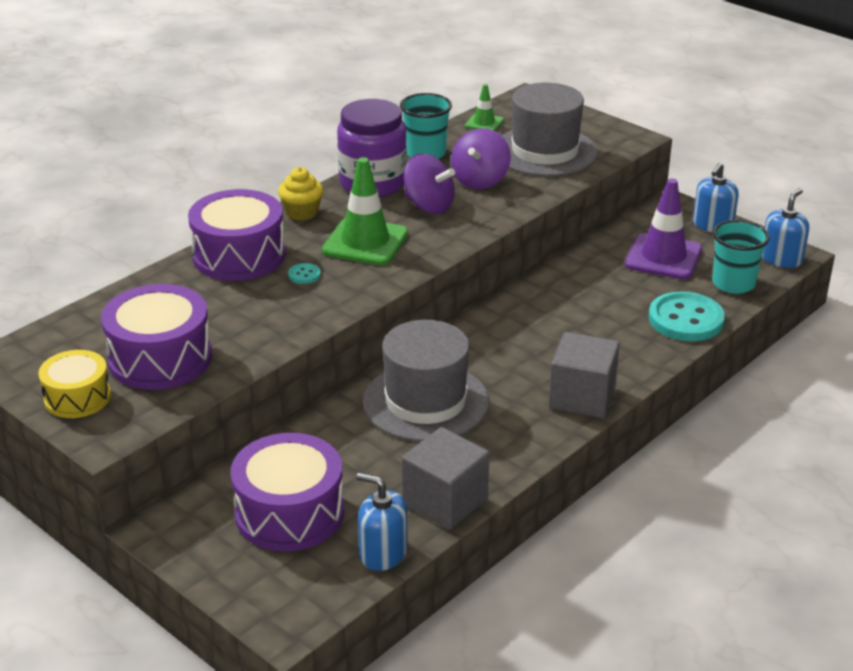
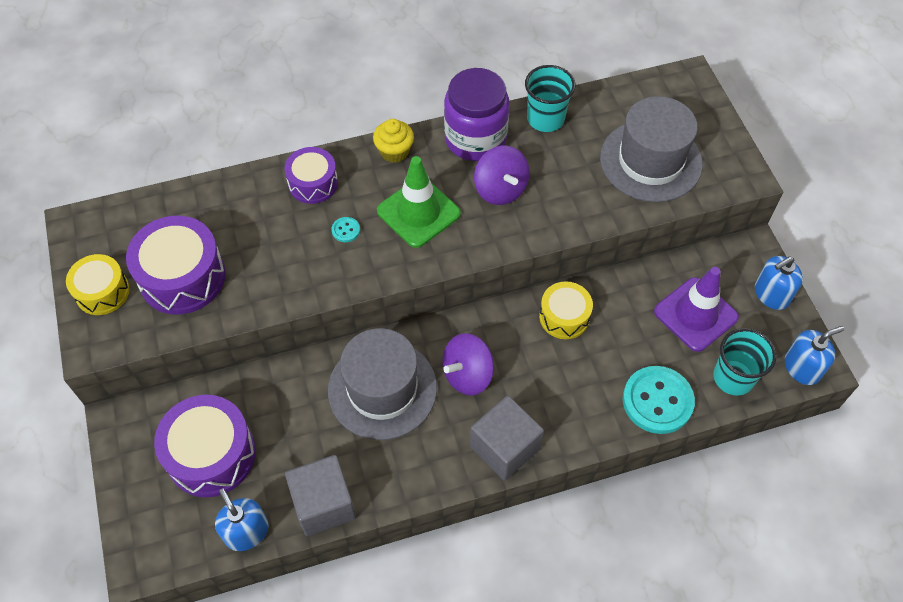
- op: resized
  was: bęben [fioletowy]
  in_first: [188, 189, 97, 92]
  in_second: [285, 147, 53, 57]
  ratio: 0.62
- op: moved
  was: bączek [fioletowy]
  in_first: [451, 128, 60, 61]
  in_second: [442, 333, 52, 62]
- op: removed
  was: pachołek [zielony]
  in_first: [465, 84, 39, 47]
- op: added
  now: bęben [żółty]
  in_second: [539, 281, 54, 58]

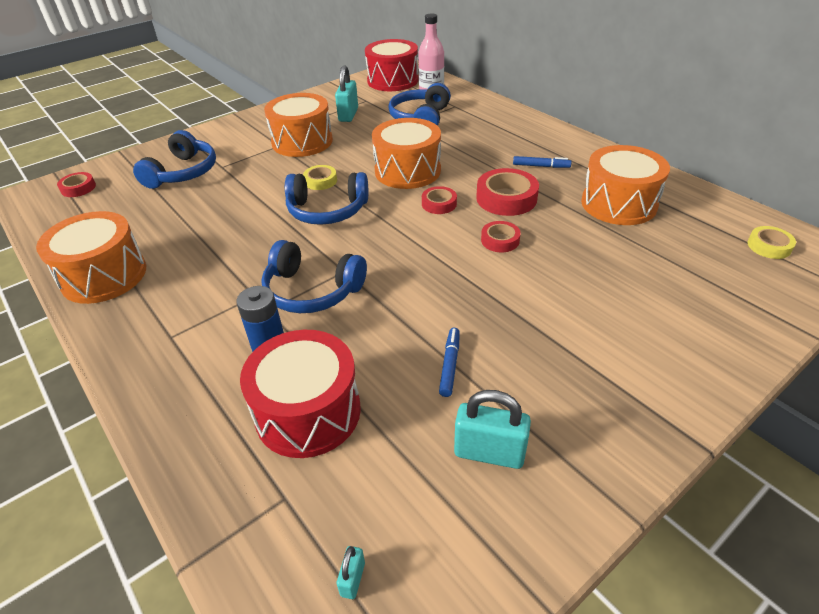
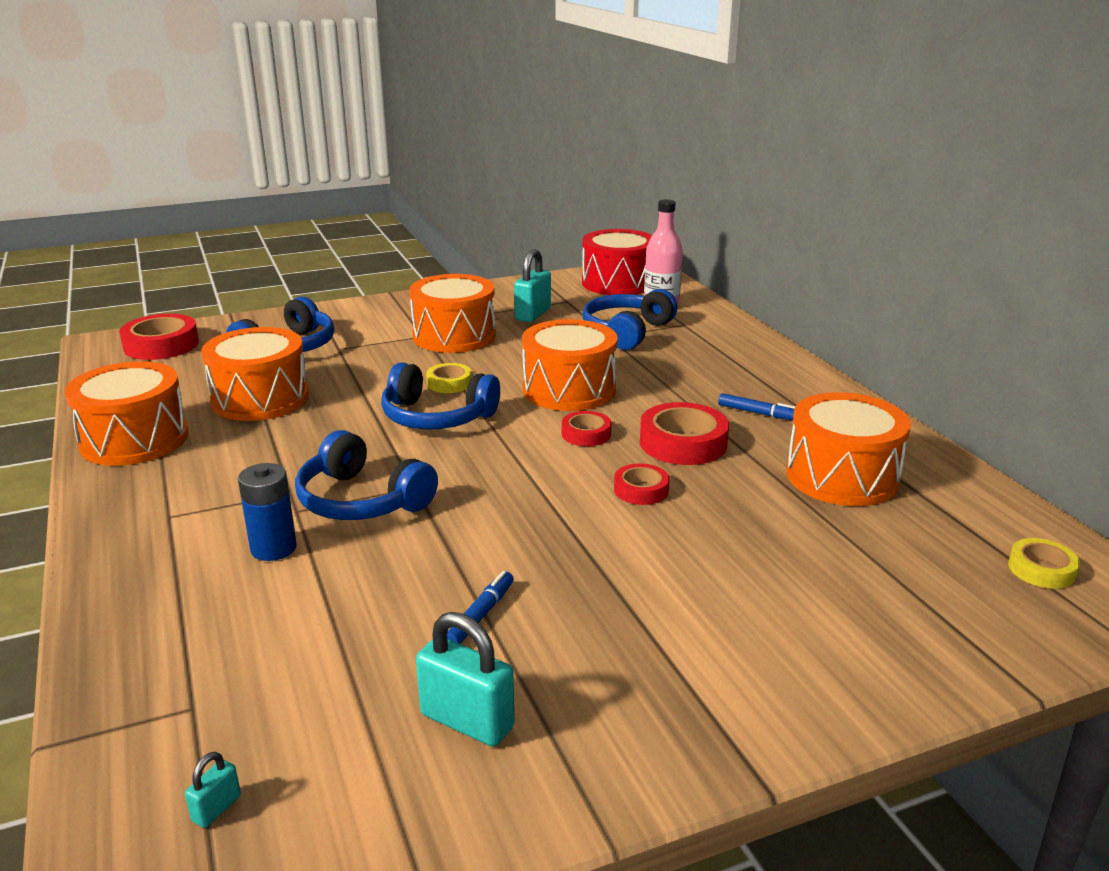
- op: resized
  was: taśma klejąca [czerwony]
  in_first: [57, 172, 39, 25]
  in_second: [120, 314, 79, 46]
  ratio: 1.73
- op: removed
  was: bęben [czerwony]
  in_first: [240, 330, 121, 128]
- op: added
  now: bęben [pomarańczowy]
  in_second: [201, 327, 108, 94]

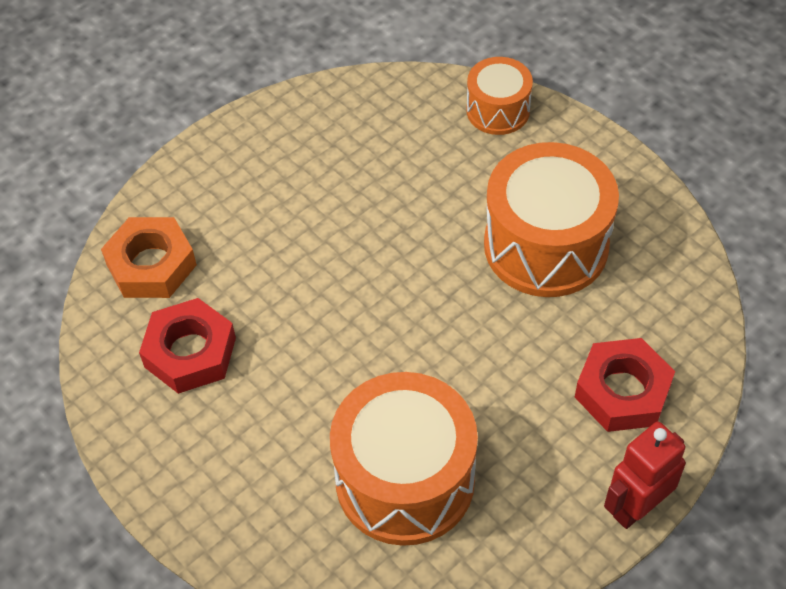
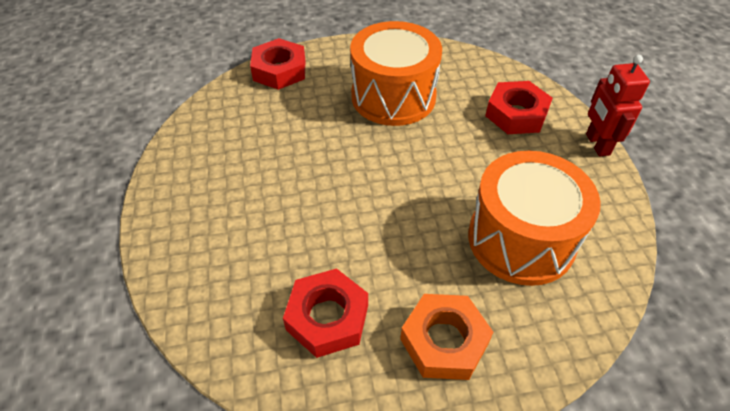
- op: moved
  was: nakrętka [pomarańczowy]
  in_first: [101, 217, 96, 81]
  in_second: [400, 294, 93, 86]
- op: replaced
  was: bęben [pomarańczowy]
  now: nakrętka [czerwony]
  in_first: [466, 57, 67, 78]
  in_second: [250, 38, 55, 52]

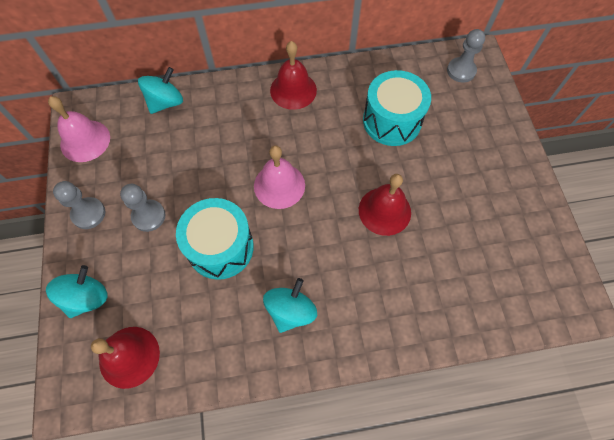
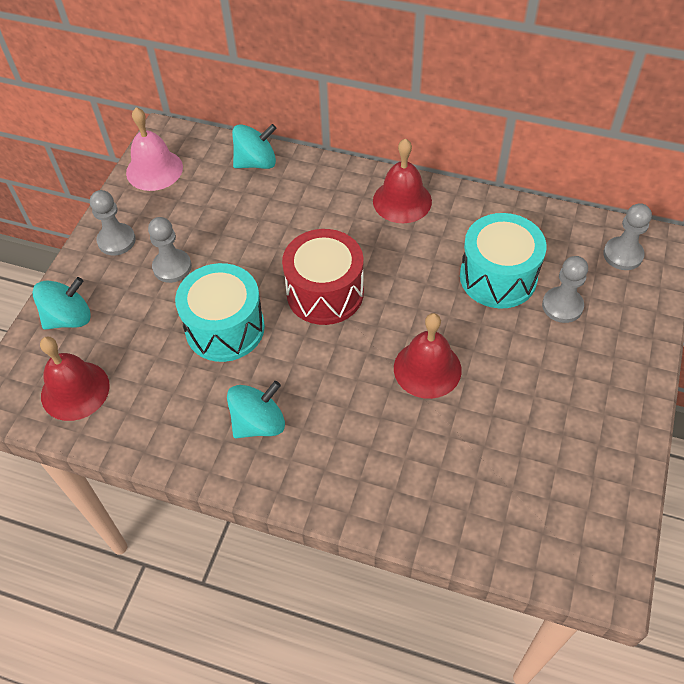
- op: replaced
  was: dzwonek [różowy]
  now: bęben [czerwony]
  in_first: [254, 145, 51, 64]
  in_second: [282, 229, 82, 96]
- op: added
  now: pionek [szary]
  in_second: [542, 256, 46, 67]

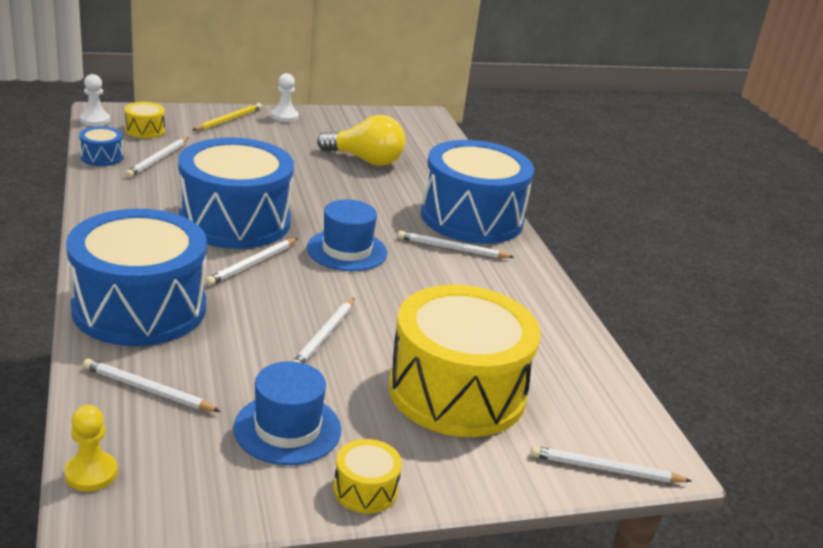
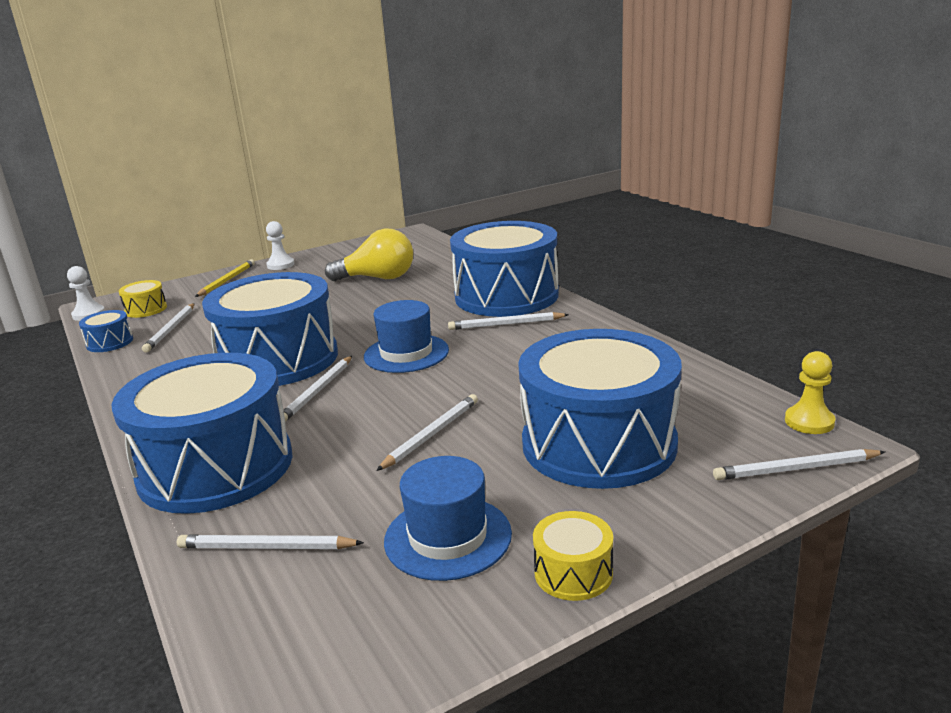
- op: moved
  was: pionek [żółty]
  in_first: [64, 405, 54, 87]
  in_second: [785, 351, 51, 83]
- op: turned
  was: ołówek [biały]
  in_first: [293, 298, 62, 65]
  in_second: [376, 394, 102, 77]
  clockwise: -150
- op: recoloured
  was: bęben [żółty]
  now: bęben [niebieski]
  in_first: [389, 285, 152, 152]
  in_second: [518, 329, 164, 160]

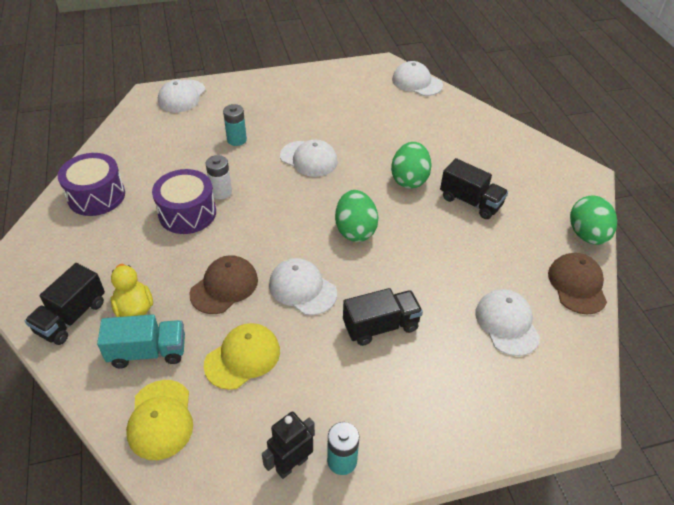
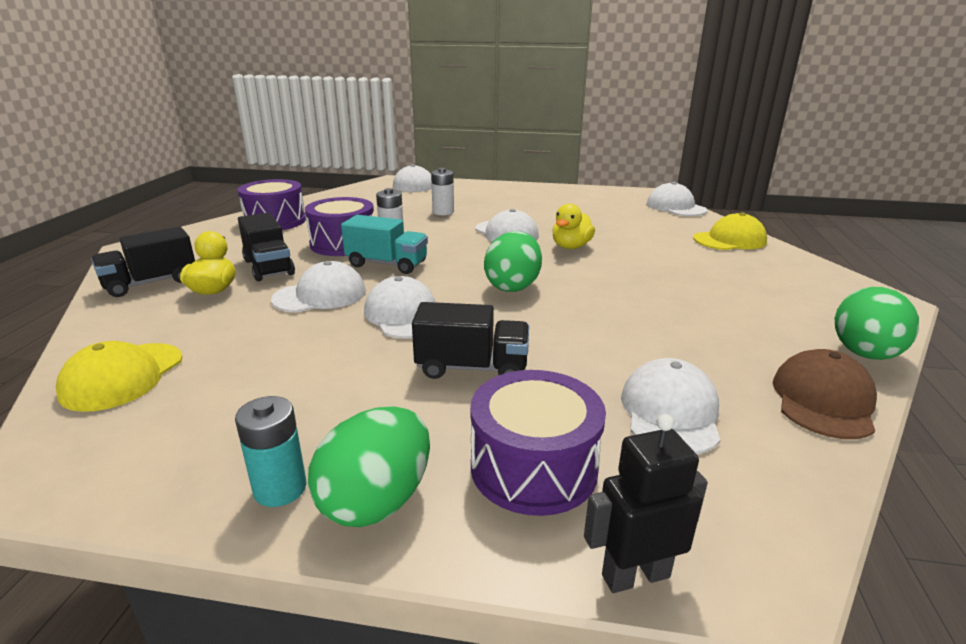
- op: moved
  was: ciężarówka [turkusowy]
  in_first: [97, 314, 88, 54]
  in_second: [341, 215, 87, 59]
- op: recoloured
  was: czapka [brązowy]
  now: czapka [biały]
  in_first: [189, 255, 69, 59]
  in_second: [271, 261, 95, 51]
- op: moved
  was: czapka [żółty]
  in_first: [204, 323, 76, 67]
  in_second: [693, 212, 74, 38]
- op: recoloured
  was: bateria [turkusowy]
  now: bateria [biały]
  in_first: [223, 104, 24, 42]
  in_second: [431, 168, 23, 47]
- op: moved
  was: robot [czarny]
  in_first: [262, 412, 53, 67]
  in_second: [584, 414, 124, 179]
- op: moved
  was: jajko [zielony]
  in_first: [391, 142, 41, 47]
  in_second: [308, 407, 122, 120]
- op: moved
  was: ciężarówka [czarny]
  in_first: [440, 158, 68, 61]
  in_second: [238, 213, 57, 68]
- op: added
  now: bęben [fioletowy]
  in_second: [470, 370, 136, 146]
- op: added
  now: kaczka [żółty]
  in_second: [552, 204, 43, 45]

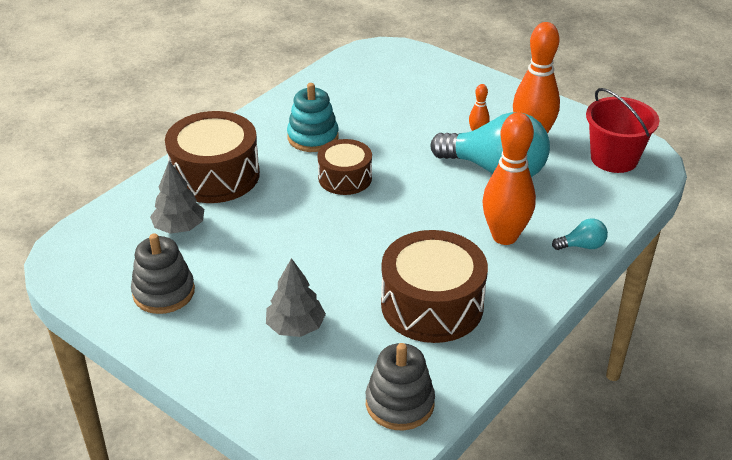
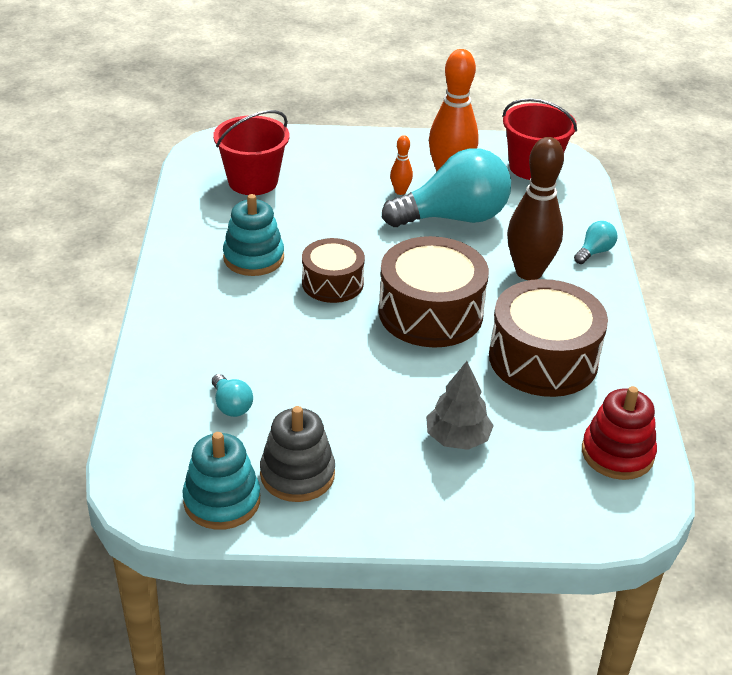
- op: replaced
  was: drzewko [szary]
  now: żarówka [turkusowy]
  in_first: [150, 161, 54, 73]
  in_second: [212, 374, 41, 43]
- op: moved
  was: bęben [brązowy]
  in_first: [165, 111, 95, 92]
  in_second: [379, 236, 110, 112]
- op: recoloured
  was: zabawka nakładanka [szary]
  now: zabawka nakładanka [czerwony]
  in_first: [366, 343, 69, 87]
  in_second: [582, 386, 75, 94]
- op: recoloured
  was: kręgiel [pomarańczowy]
  now: kręgiel [brązowy]
  in_first: [482, 113, 54, 132]
  in_second: [507, 137, 57, 143]
- op: added
  now: zabawka nakładanka [turkusowy]
  in_second: [182, 432, 78, 98]
- op: added
  now: wiadro [czerwony]
  in_second: [213, 110, 76, 85]

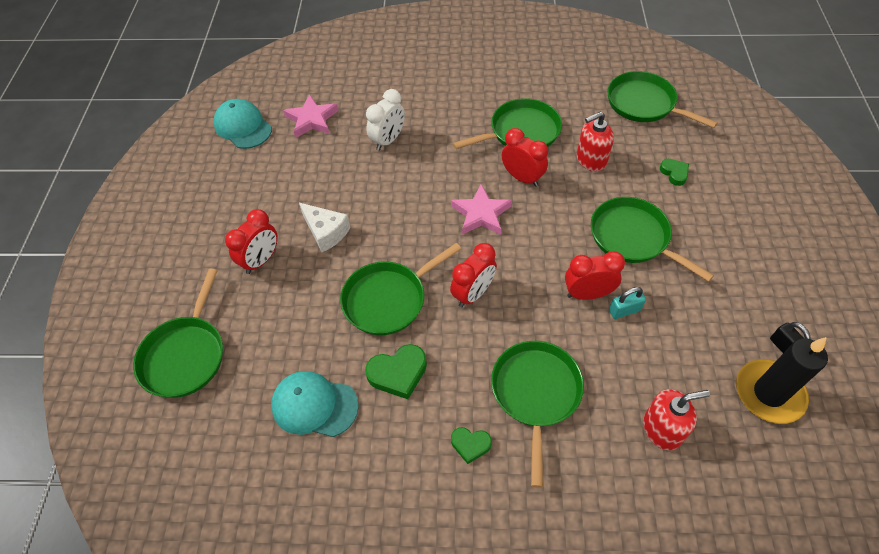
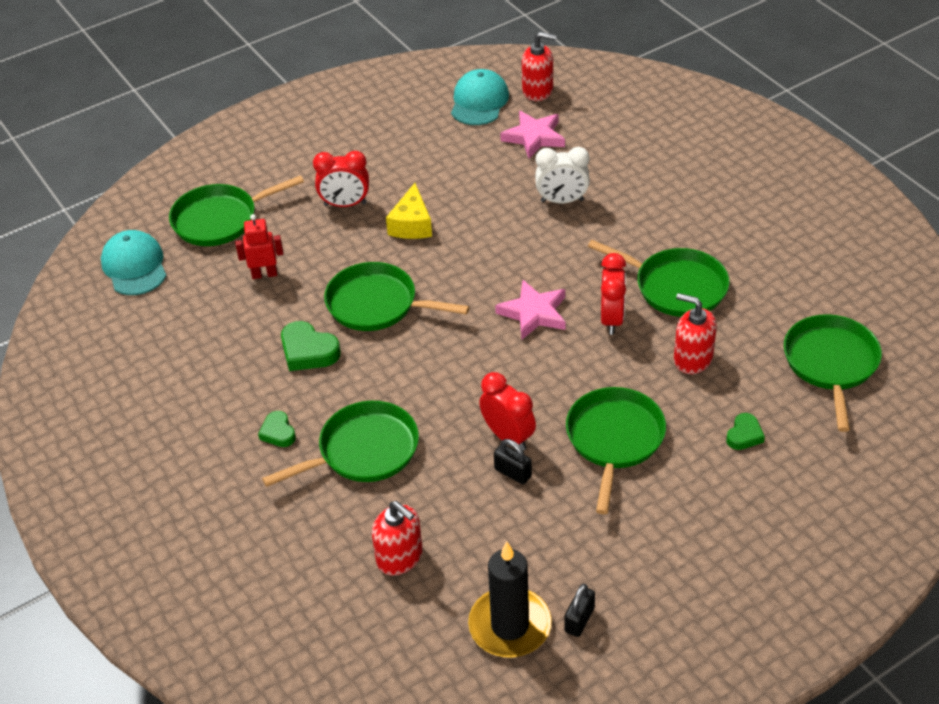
- op: moved
  was: czapka [turkusowy]
  in_first: [271, 371, 88, 66]
  in_second: [101, 230, 66, 65]
- op: recoloured
  was: ser [biały]
  now: ser [żółty]
  in_first: [299, 203, 51, 49]
  in_second: [386, 183, 46, 56]
- op: removed
  was: budzik [czerwony]
  in_first: [450, 243, 47, 64]
- op: recoloured
  was: kłódka [turkusowy]
  now: kłódka [czarny]
  in_first: [609, 287, 37, 32]
  in_second: [494, 439, 38, 45]
- op: added
  now: robot [czerwony]
  in_second: [235, 214, 48, 65]
- op: added
  now: dozownik mydła [czerwony]
  in_second: [522, 32, 35, 69]

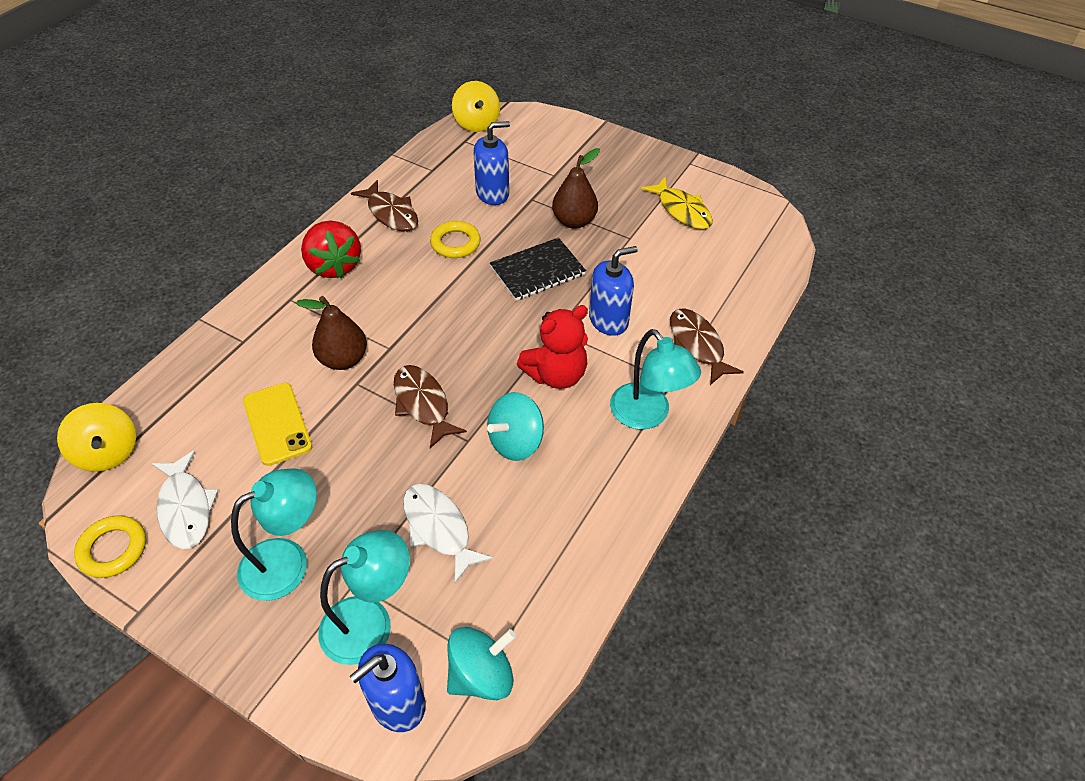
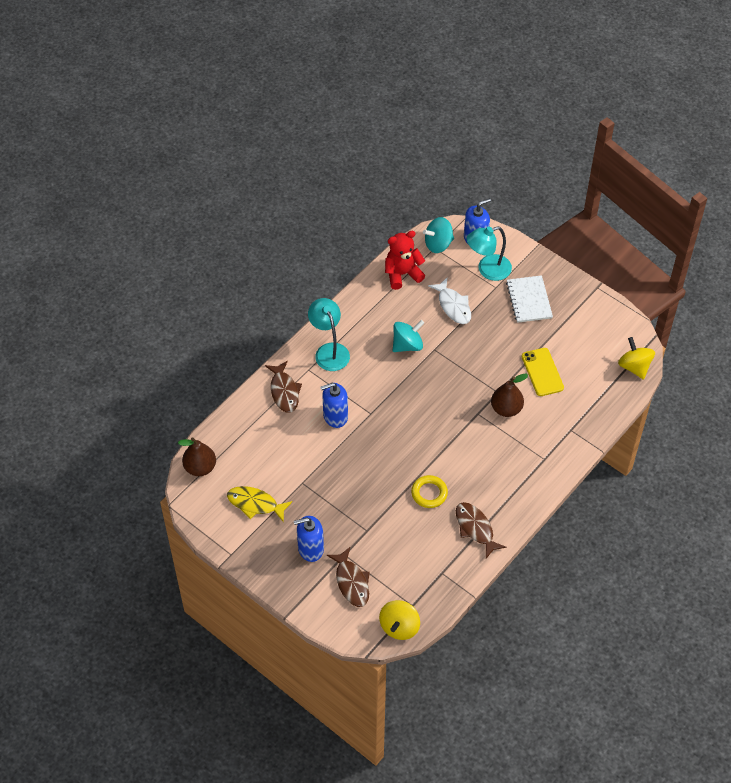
- op: removed
  was: pierścień [żółty]
  in_first: [74, 515, 72, 63]
- op: removed
  was: ryba [biały]
  in_first: [152, 450, 66, 99]
- op: replaced
  was: lampka [turkusowy]
  now: zeszyt [biały]
  in_first: [231, 468, 86, 133]
  in_second: [506, 275, 47, 48]
- op: removed
  was: truskawka [czerwony]
  in_first: [301, 221, 60, 57]
- op: moved
  was: ryba [brązowy]
  in_first: [394, 365, 73, 83]
  in_second: [327, 547, 43, 60]
- op: turned
  was: bączek [żółty]
  in_first: [452, 81, 48, 51]
  in_second: [379, 600, 41, 40]
  clockwise: -150
- op: moved
  was: dozownik mydła [niebieski]
  in_first: [473, 121, 37, 84]
  in_second: [294, 516, 30, 46]
- op: removed
  was: zeszyt [czarny]
  in_first: [490, 237, 96, 64]
- op: moved
  was: miś [czerwony]
  in_first: [517, 305, 71, 84]
  in_second: [385, 231, 40, 59]
- op: moved
  was: gruszka [brązowy]
  in_first: [552, 148, 48, 81]
  in_second: [178, 437, 38, 39]
- op: turned
  was: ryba [żółty]
  in_first: [641, 177, 72, 52]
  in_second: [227, 486, 65, 36]
  clockwise: -45

